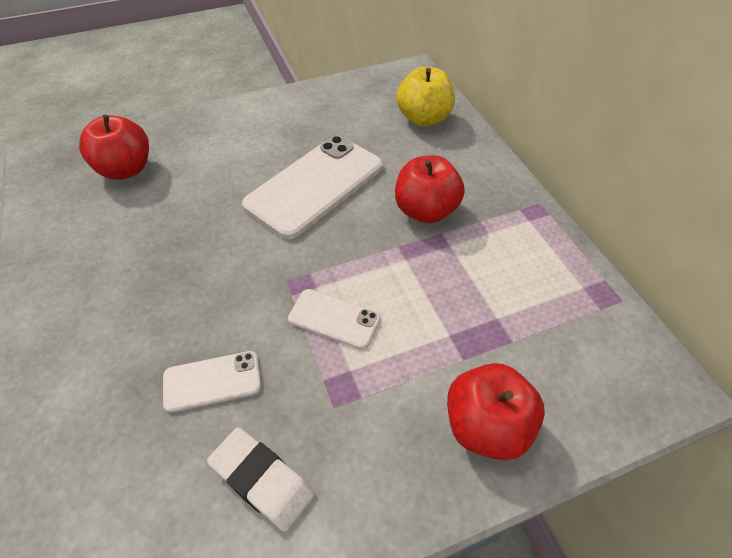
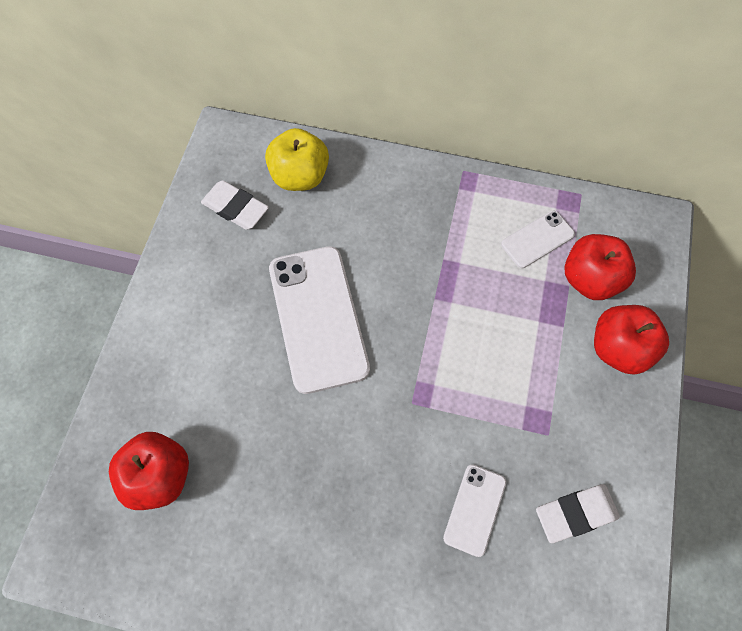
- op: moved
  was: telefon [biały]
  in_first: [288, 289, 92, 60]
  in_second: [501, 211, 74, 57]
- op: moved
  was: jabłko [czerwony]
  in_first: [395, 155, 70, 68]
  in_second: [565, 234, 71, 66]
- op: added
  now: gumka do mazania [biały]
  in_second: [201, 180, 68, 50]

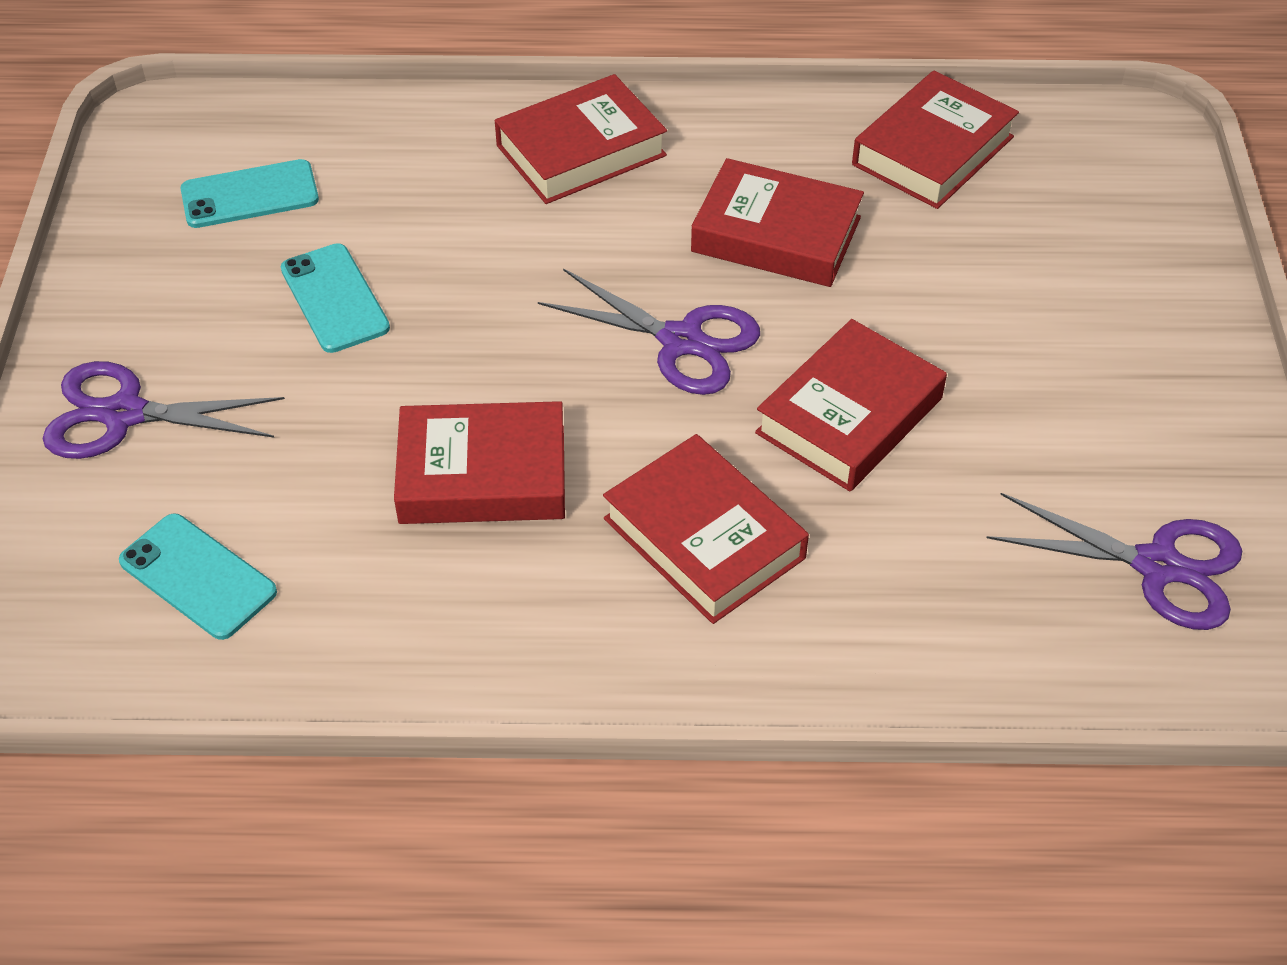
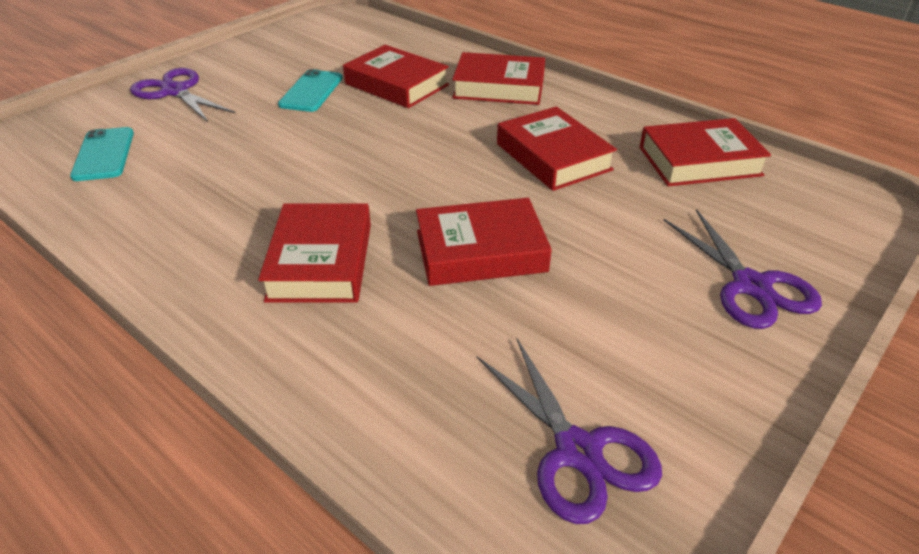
- op: removed
  was: telefon [turkusowy]
  in_first: [181, 159, 138, 69]
- op: moved
  was: książka [czerwony]
  in_first: [394, 401, 171, 123]
  in_second: [343, 45, 106, 63]
- op: moved
  was: nożyczki [fioletowy]
  in_first: [538, 269, 222, 126]
  in_second: [664, 209, 158, 120]

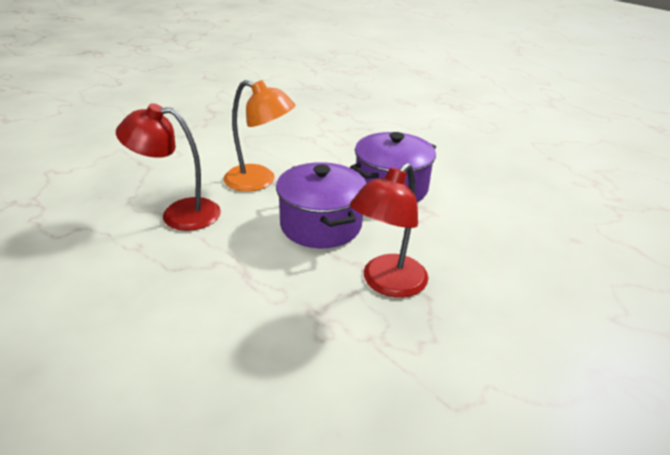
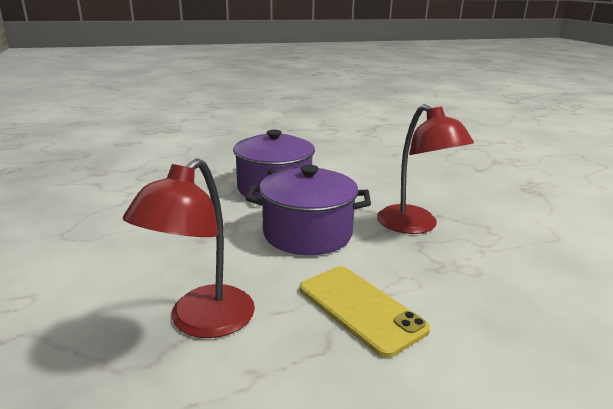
- op: removed
  was: lampka [pomarańczowy]
  in_first: [223, 80, 72, 112]
- op: added
  now: telefon [żółty]
  in_second: [300, 266, 130, 92]

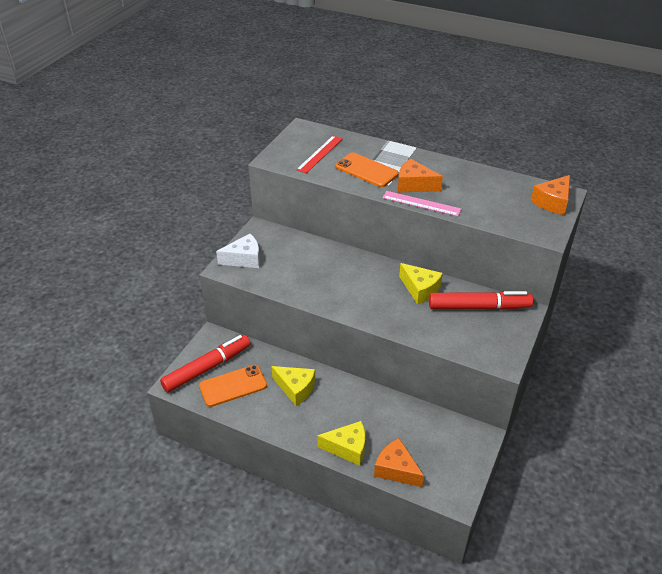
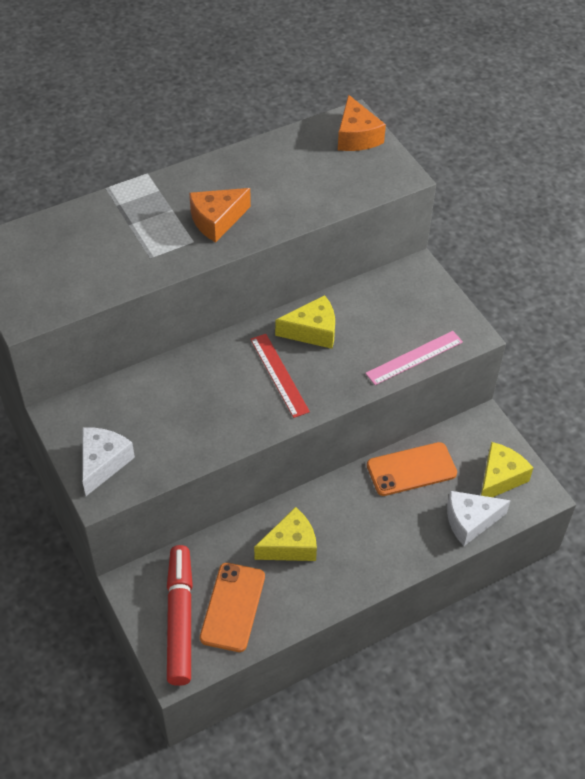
- op: moved
  was: linijka [czerwony]
  in_first: [296, 136, 47, 37]
  in_second: [250, 334, 60, 84]
- op: moved
  was: ser [żółty]
  in_first: [317, 421, 48, 45]
  in_second: [481, 442, 52, 55]
- op: moved
  was: telefon [pomarańczowy]
  in_first: [335, 152, 64, 35]
  in_second: [367, 442, 90, 54]
- op: recoloured
  was: ser [pomarańczowy]
  now: ser [biały]
  in_first: [374, 438, 50, 49]
  in_second: [447, 491, 64, 55]
- op: moved
  was: linijka [różowy]
  in_first: [382, 191, 79, 25]
  in_second: [365, 331, 98, 54]
- op: removed
  was: flamaster [czerwony]
  in_first: [429, 291, 104, 19]

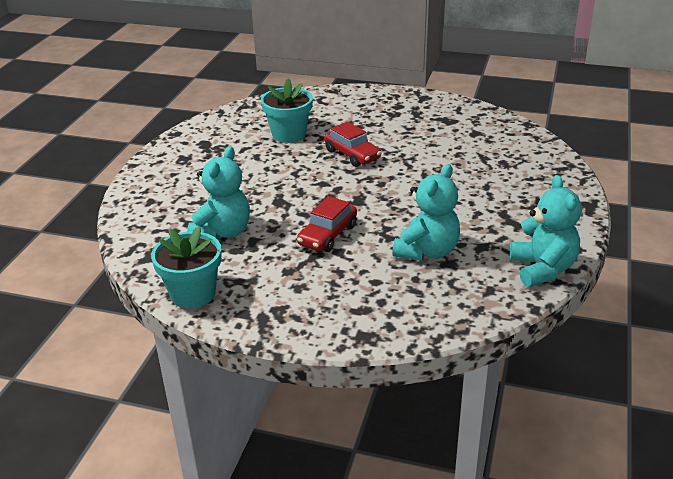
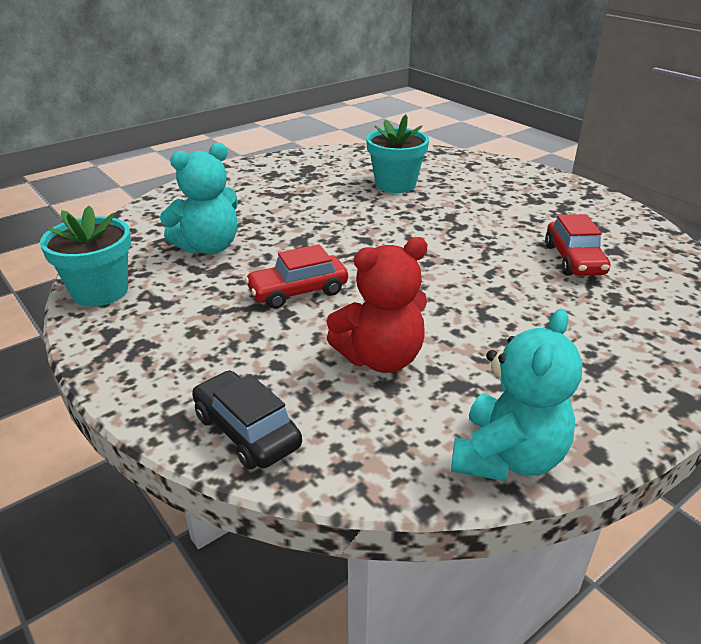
- op: moved
  was: samochód [czerwony]
  in_first: [324, 122, 58, 45]
  in_second: [545, 214, 65, 62]
- op: recoloured
  was: miś [turkusowy]
  now: miś [czerwony]
  in_first: [392, 164, 68, 97]
  in_second: [326, 237, 102, 136]
- op: added
  now: samochód [czarny]
  in_second: [192, 371, 110, 99]

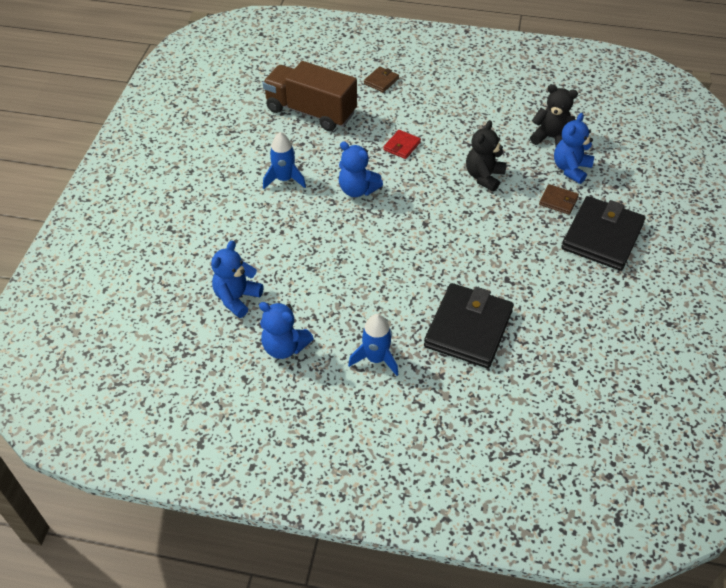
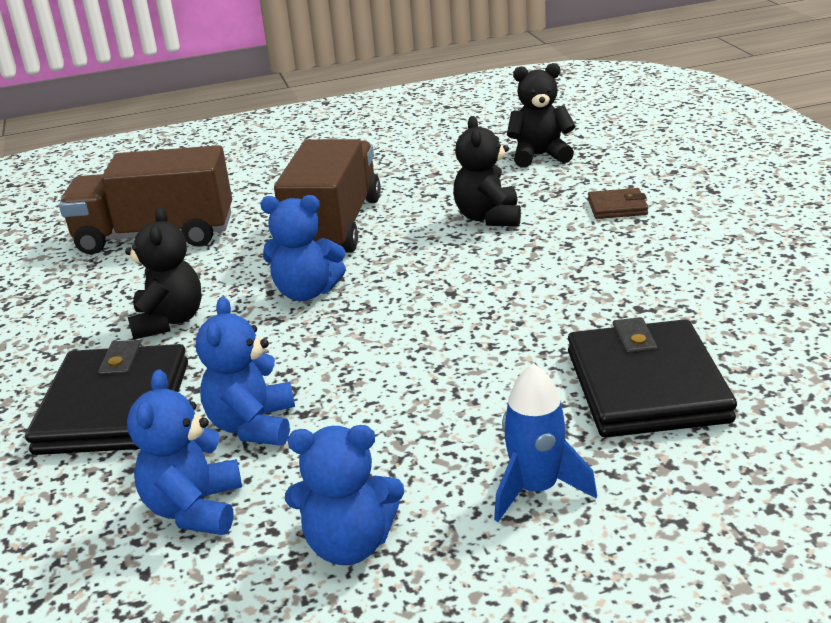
- op: replaced
  was: rakieta [niebieski]
  now: miś [czarny]
  in_first: [263, 132, 43, 57]
  in_second: [125, 207, 77, 133]
- op: removed
  was: portfel [brązowy]
  in_first: [364, 66, 35, 26]
- op: replaced
  was: portfel [czerwony]
  now: ciężarówka [brązowy]
  in_first: [384, 130, 37, 29]
  in_second: [274, 139, 107, 114]
- op: moved
  was: miś [niebieski]
  in_first: [554, 113, 40, 71]
  in_second: [196, 297, 99, 149]
- op: moved
  was: portfel [czarny]
  in_first: [562, 196, 83, 75]
  in_second: [25, 340, 163, 115]

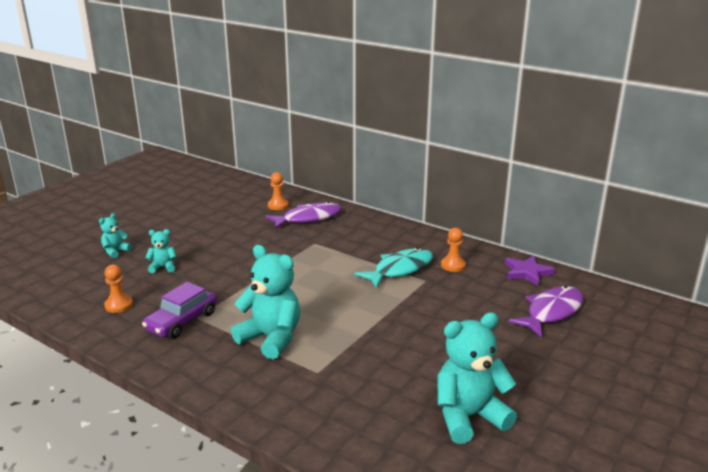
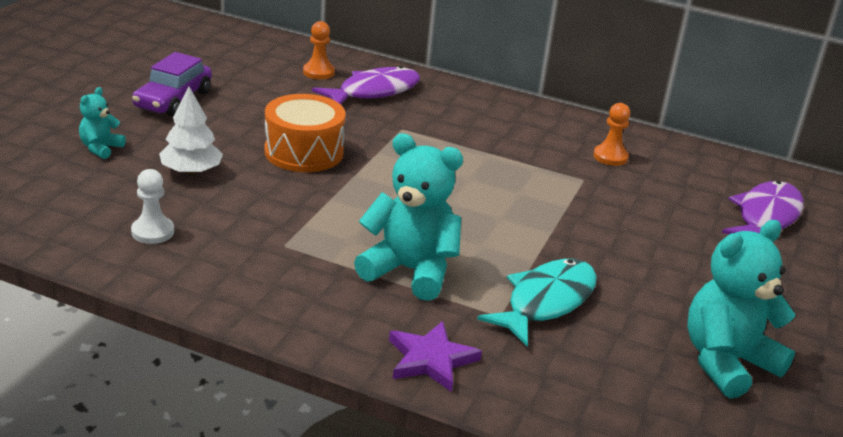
- op: recoloured
  was: pionek [pomarańczowy]
  now: pionek [biały]
  in_first: [104, 265, 29, 48]
  in_second: [131, 169, 43, 75]
- op: moved
  was: samochód [fioletowy]
  in_first: [142, 282, 75, 57]
  in_second: [132, 52, 80, 64]
- op: replaced
  was: miś [turkusowy]
  now: drzewko [biały]
  in_first: [145, 229, 32, 44]
  in_second: [159, 86, 64, 89]
- op: moved
  was: ryba [turkusowy]
  in_first: [354, 248, 79, 40]
  in_second: [477, 259, 120, 88]
- op: moved
  was: gwiazda [fioletowy]
  in_first: [505, 255, 50, 31]
  in_second: [389, 321, 93, 71]
- op: added
  now: bęben [pomarańczowy]
  in_second: [264, 94, 82, 78]

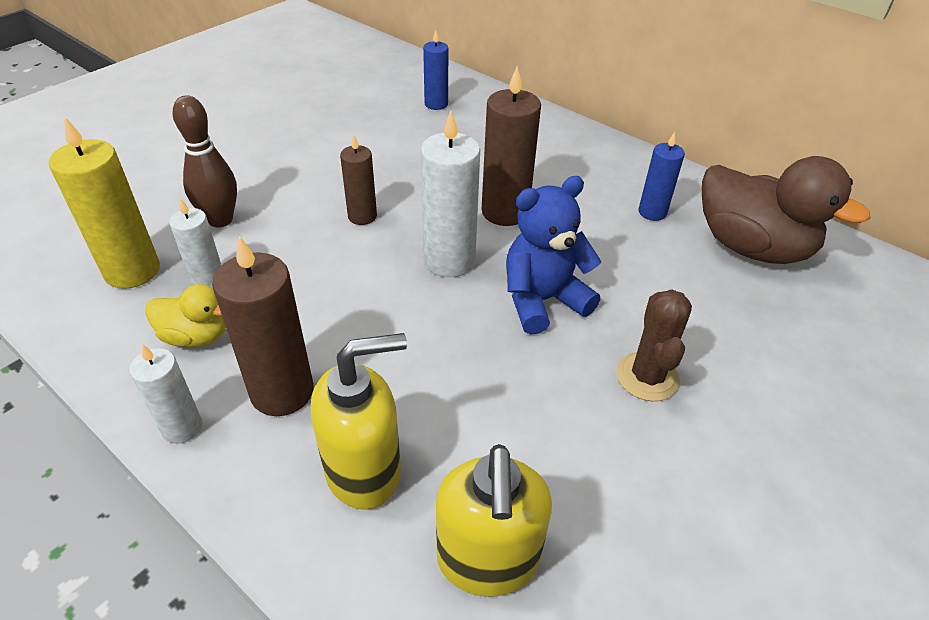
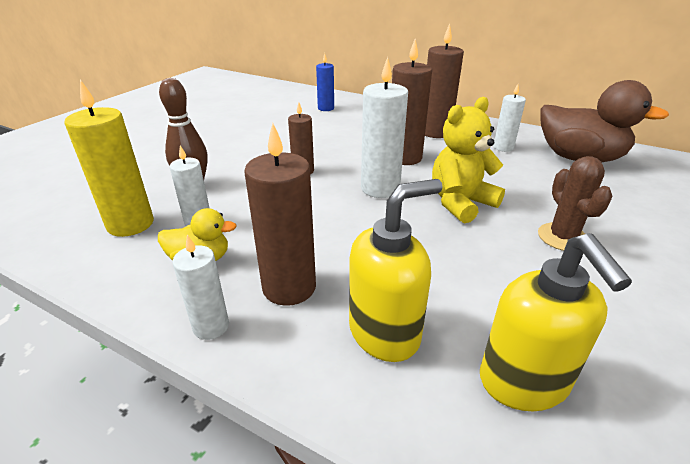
- op: recoloured
  was: miś [niebieski]
  now: miś [żółty]
  in_first: [506, 176, 95, 158]
  in_second: [432, 97, 73, 126]
- op: recoloured
  was: świeca [niebieski]
  now: świeca [biały]
  in_first: [639, 132, 46, 89]
  in_second: [493, 84, 33, 68]
- op: added
  now: świeca [brązowy]
  in_second: [425, 24, 39, 114]

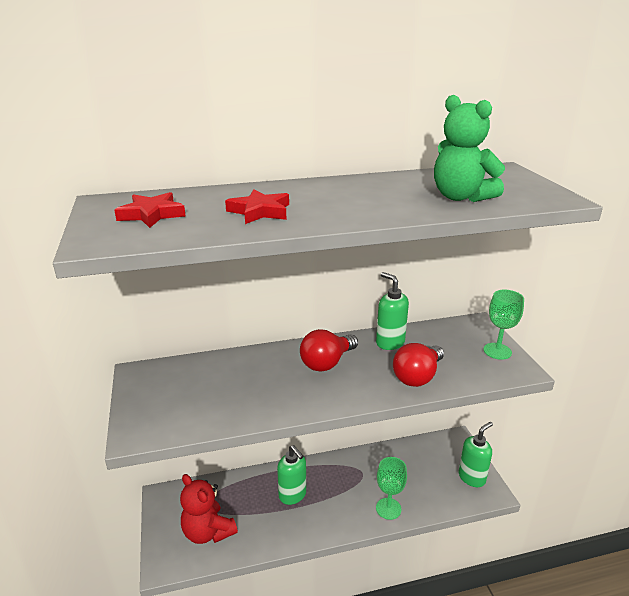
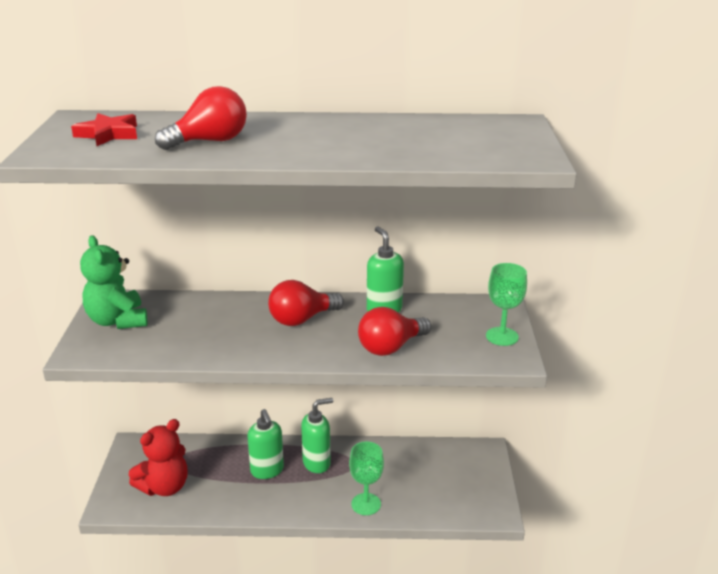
- op: turned
  was: miś [czerwony]
  in_first: [180, 474, 58, 70]
  in_second: [129, 419, 59, 77]
  clockwise: -105
- op: replaced
  was: gwiazda [czerwony]
  now: żarówka [czerwony]
  in_first: [225, 189, 64, 35]
  in_second: [155, 86, 92, 64]
- op: moved
  was: miś [zielony]
  in_first: [434, 95, 71, 107]
  in_second: [80, 235, 67, 94]
- op: moved
  was: dozownik mydła [zielony]
  in_first: [459, 422, 34, 65]
  in_second: [301, 398, 32, 75]

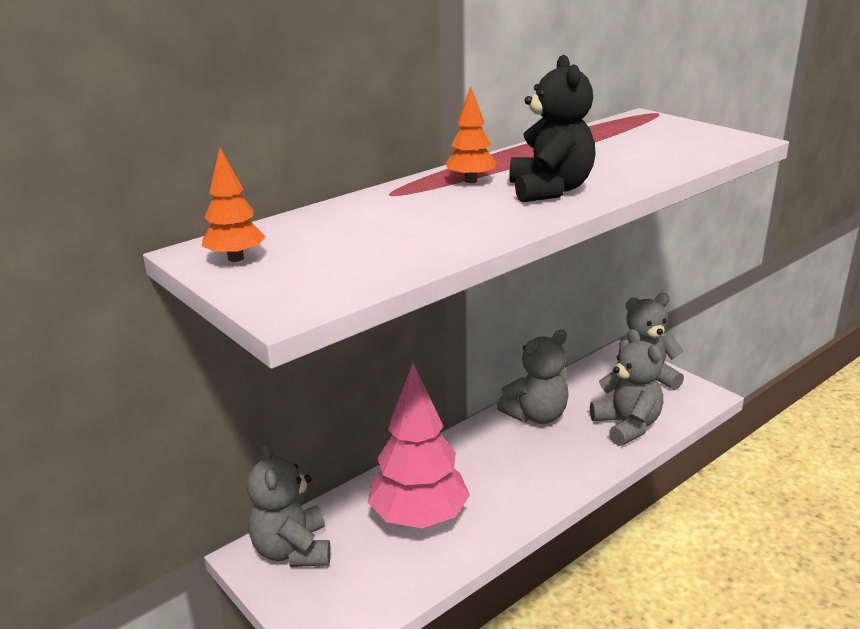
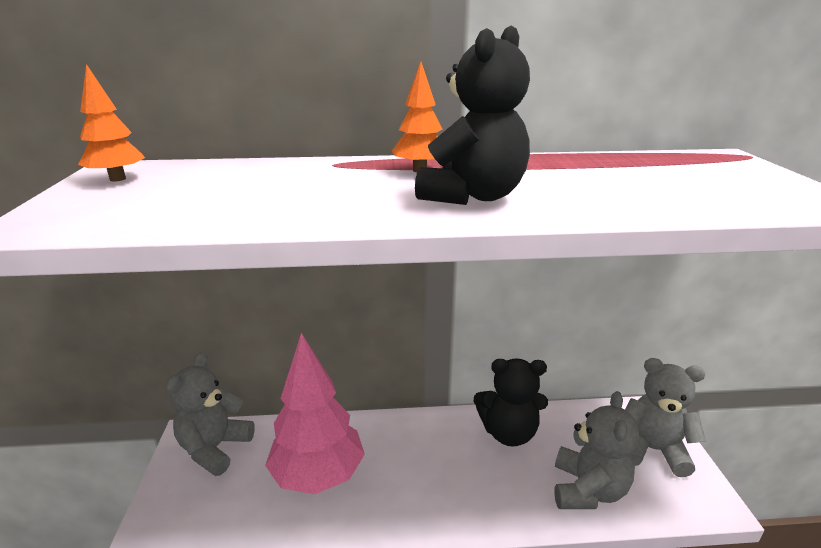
- op: recoloured
  was: miś [szary]
  now: miś [czarny]
  in_first: [497, 330, 72, 94]
  in_second: [474, 359, 74, 88]

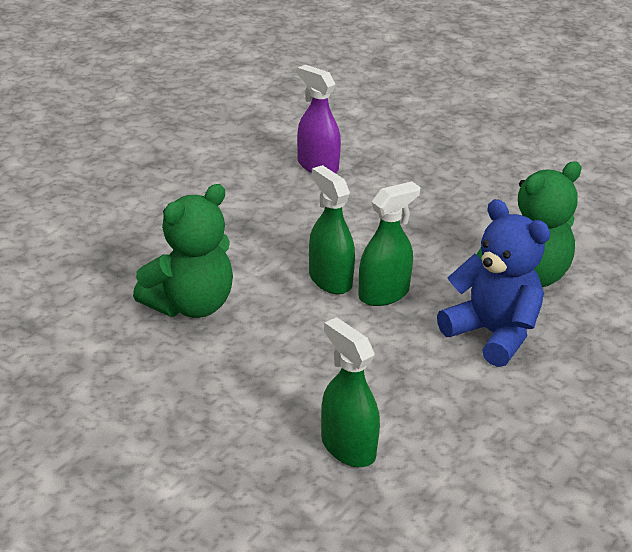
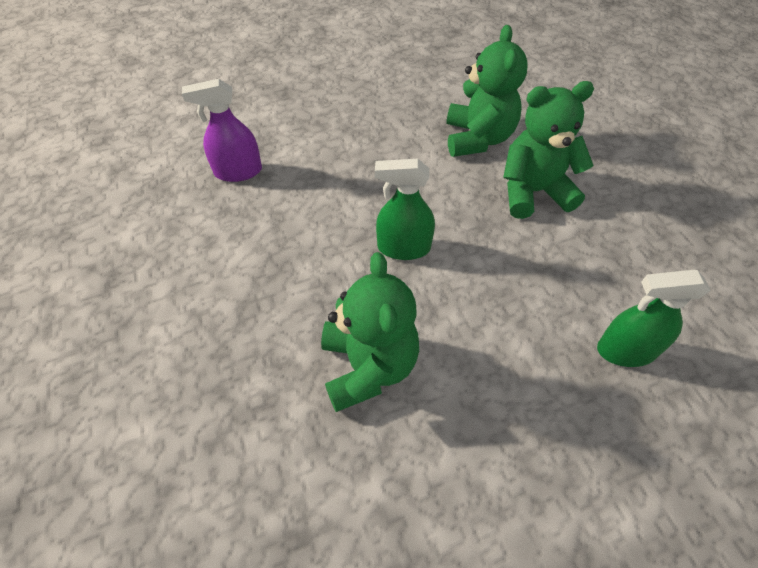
- op: removed
  was: spryskiwacz [zielony]
  in_first: [358, 182, 62, 124]
- op: recoloured
  was: miś [niebieski]
  now: miś [zielony]
  in_first: [437, 199, 113, 168]
  in_second: [503, 81, 91, 138]

